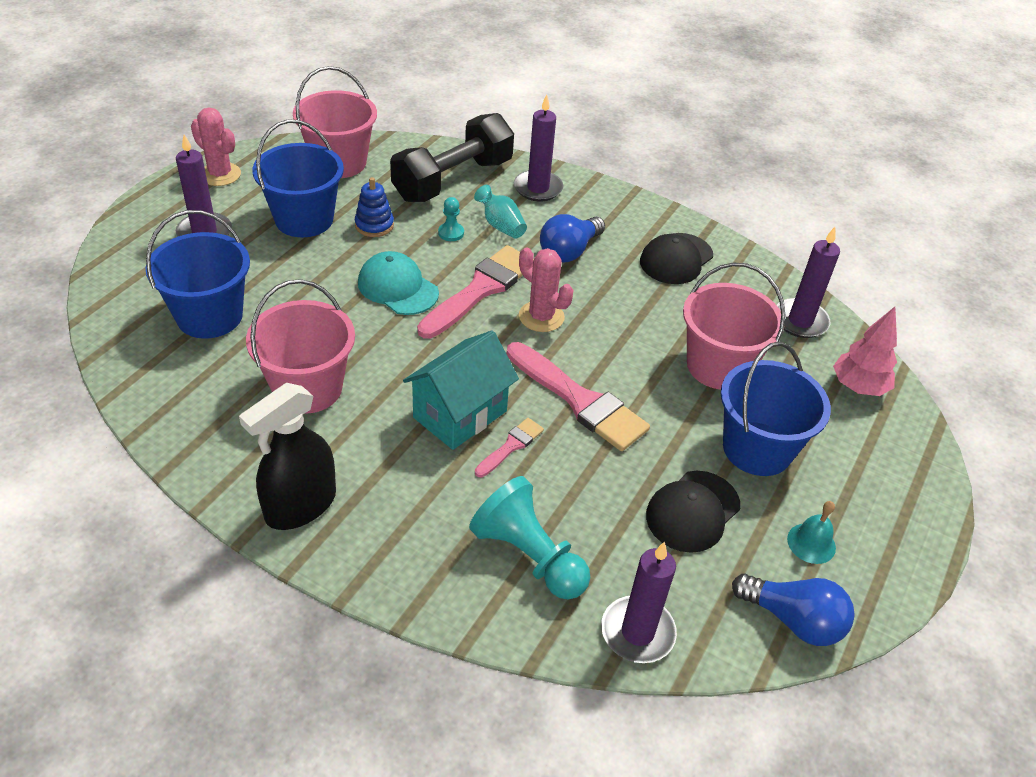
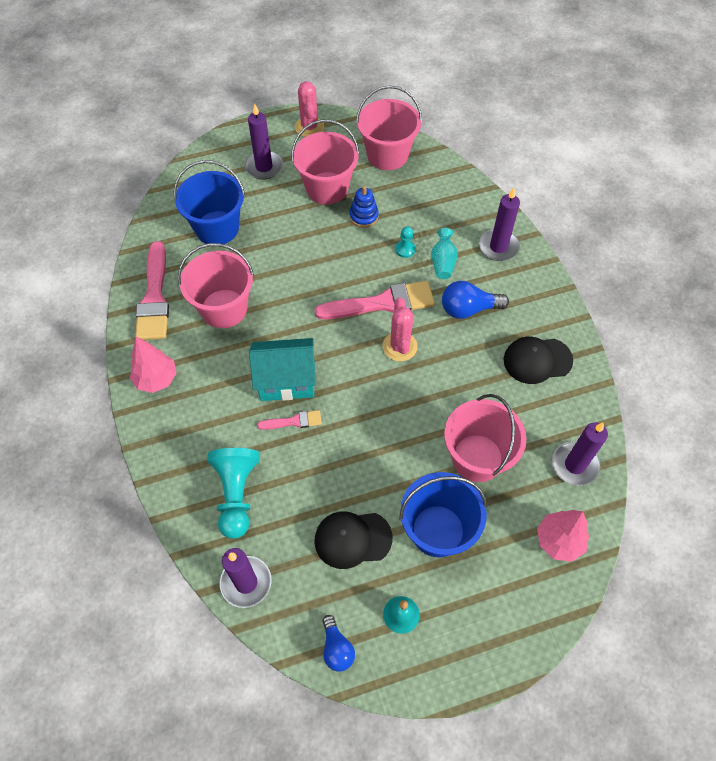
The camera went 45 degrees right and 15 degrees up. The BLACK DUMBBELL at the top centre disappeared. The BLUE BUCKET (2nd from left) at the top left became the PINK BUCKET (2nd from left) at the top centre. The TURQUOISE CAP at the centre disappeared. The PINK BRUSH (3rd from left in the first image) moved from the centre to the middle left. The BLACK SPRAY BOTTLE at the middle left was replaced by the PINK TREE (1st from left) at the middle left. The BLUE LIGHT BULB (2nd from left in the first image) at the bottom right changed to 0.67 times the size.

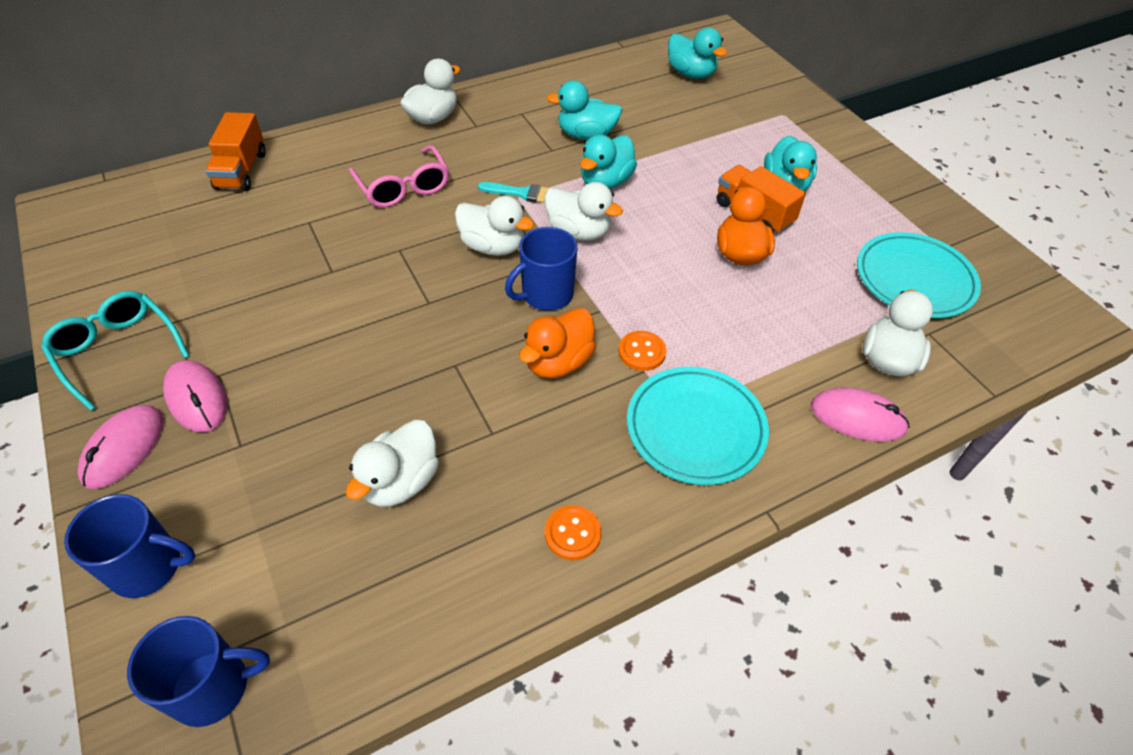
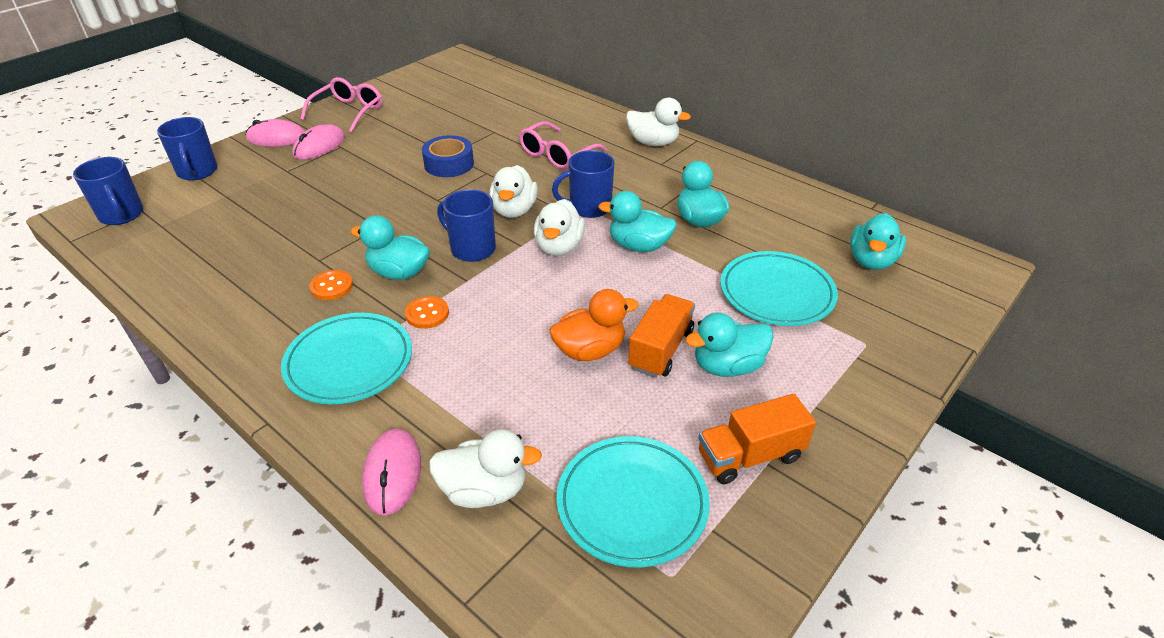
The camera went 70 degrees right and 10 degrees down. The ORANGE TRUCK (1st from left in the first image) moved from the top left to the bottom centre. The TURQUOISE BRUSH at the top centre was replaced by the BLUE MUG (4th from left) at the top centre. The TURQUOISE GLASSES at the middle left became the PINK GLASSES (1st from left) at the top left. The ORANGE DUCK (1st from left) at the centre became the TURQUOISE DUCK (1st from left) at the centre. The WHITE DUCK (1st from left) at the centre disappeared. The ORANGE BUTTON (1st from left) moved from the bottom centre to the middle left. The BLUE TAPE at the top centre appeared. The TURQUOISE PLATE (3rd from left) at the middle right appeared.

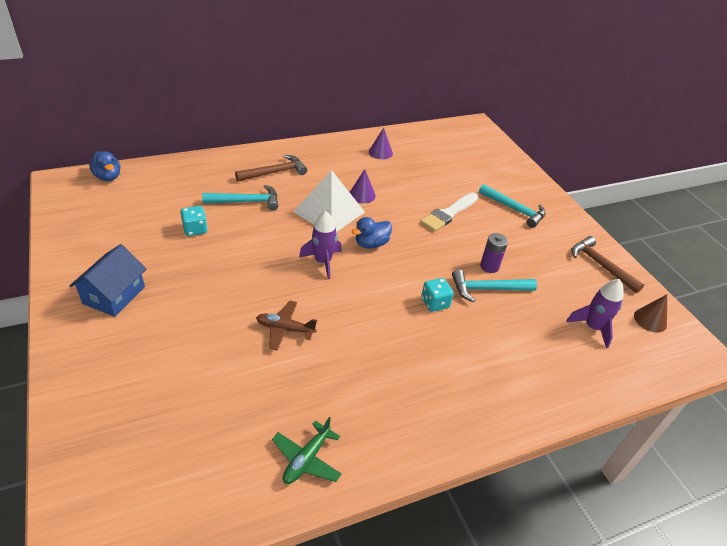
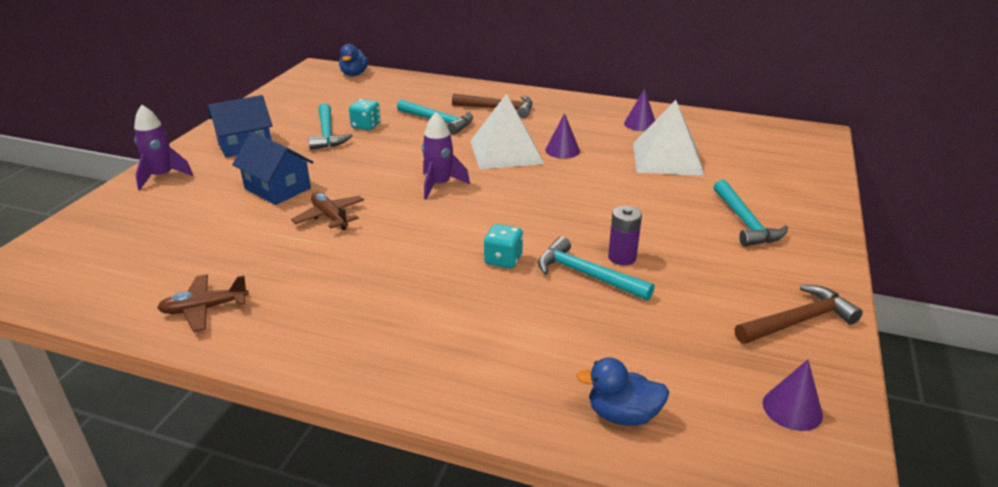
The camera went 45 degrees right and 10 degrees down. The WHITE BRUSH at the centre disappeared. The BLUE DUCK (2nd from left) moved from the centre to the bottom centre. The BROWN HAMMER (2nd from left) at the middle right turned 60 degrees clockwise. The PURPLE ROCKET (2nd from left in the first image) moved from the middle right to the top left. The BROWN CONE at the middle right became the PURPLE CONE (3rd from left) at the bottom right. The GREEN PLANE at the bottom centre became the BROWN PLANE (1st from left) at the middle left. The WHITE PYRAMID (2nd from left) at the top right appeared. The TURQUOISE HAMMER (1st from left) at the top left appeared. The BLUE HOUSE (2nd from left) at the middle left appeared.

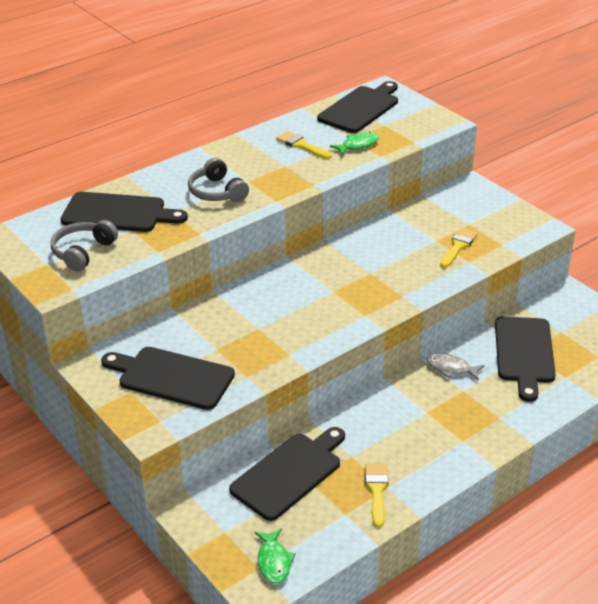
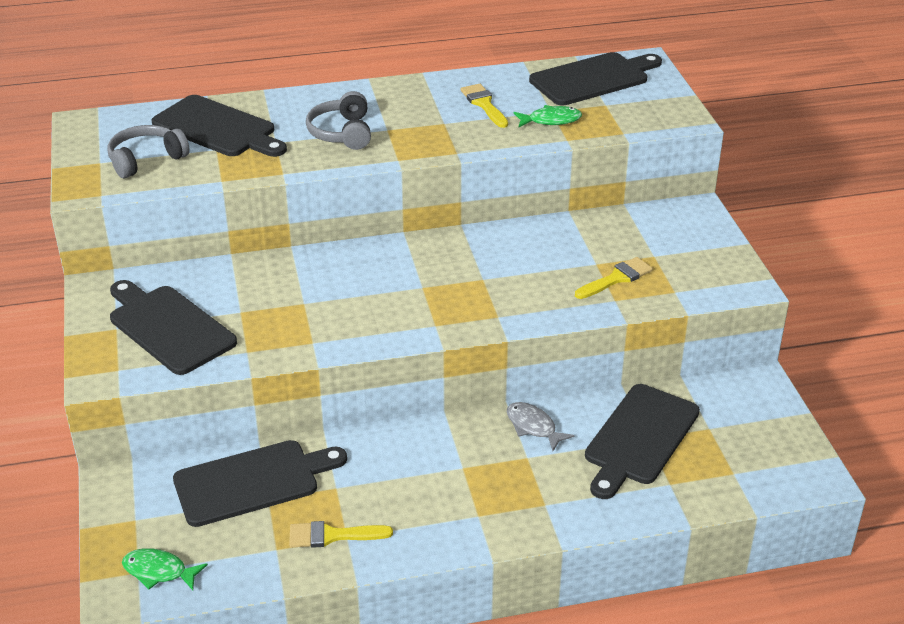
The camera went 25 degrees right and 0 degrees up. The YELLOW BRUSH (2nd from left in the first image) at the bottom centre turned 120 degrees counterclockwise. The GREEN FISH (1st from left) at the bottom centre turned 90 degrees clockwise.

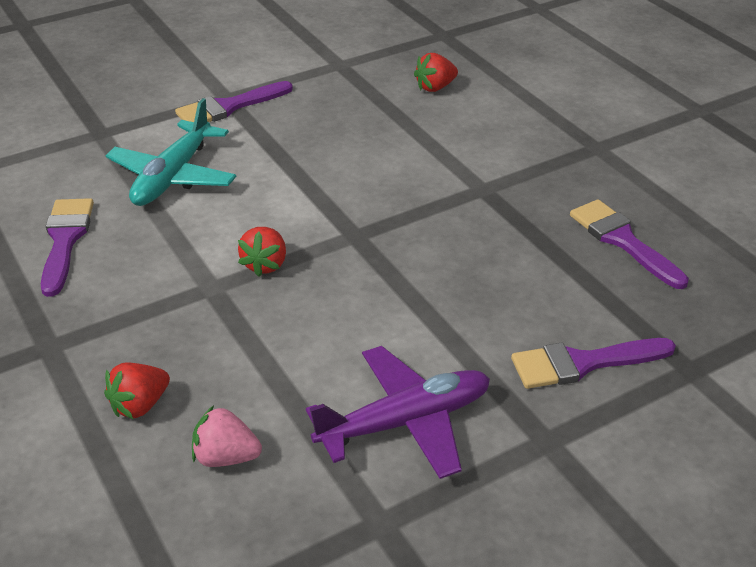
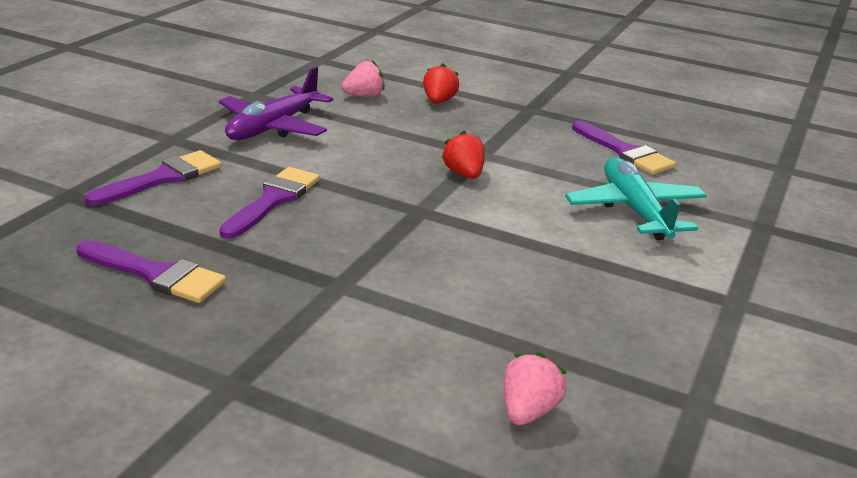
The camera went 145 degrees right and 10 degrees down. The RED STRAWBERRY (3rd from left) at the top centre became the PINK STRAWBERRY (2nd from left) at the bottom centre. The PURPLE BRUSH (2nd from left in the first image) moved from the top left to the middle left.

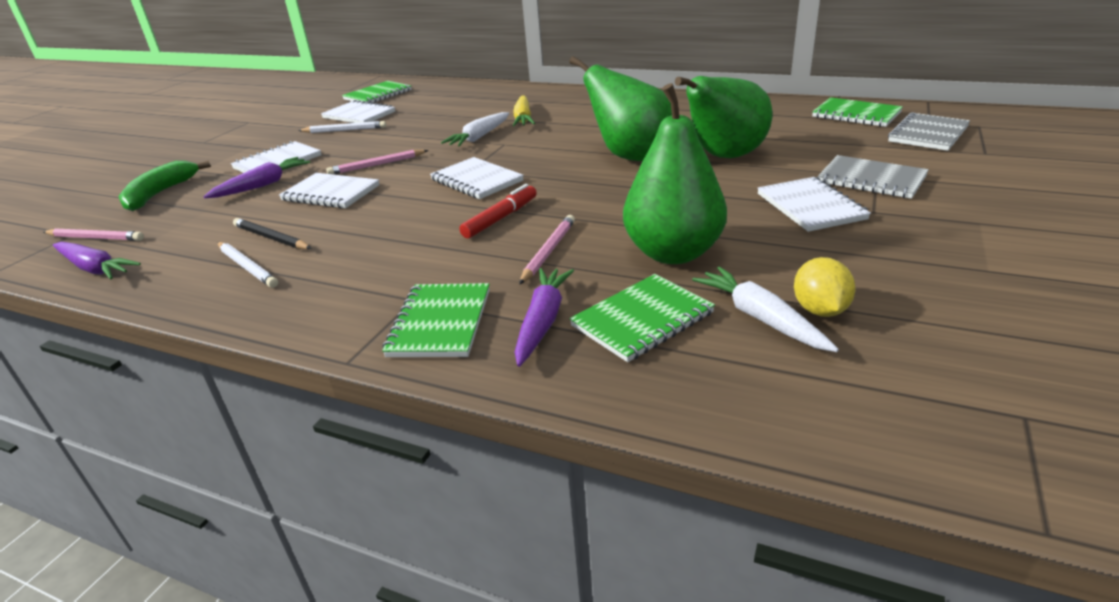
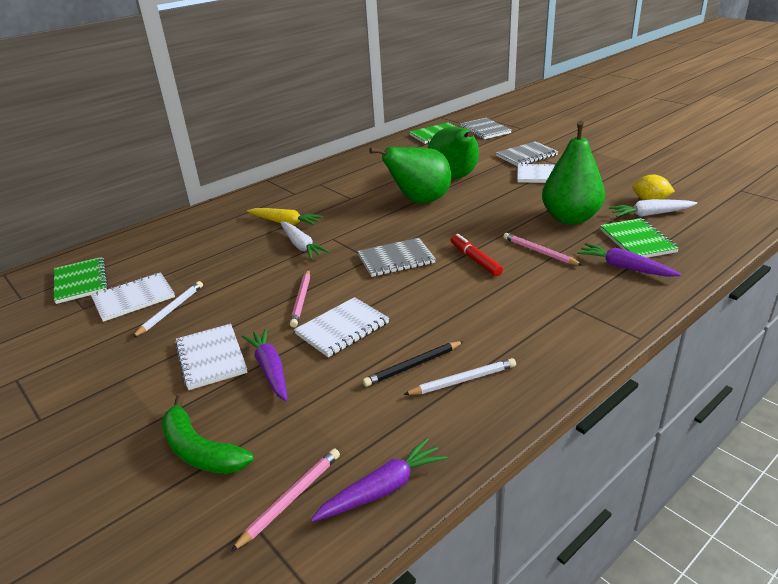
The camera went 65 degrees left and 0 degrees up. The WHITE NOTEBOOK (4th from left) at the top centre became the GREY NOTEBOOK (1st from left) at the centre. The GREEN NOTEBOOK (2nd from left) at the centre disappeared.

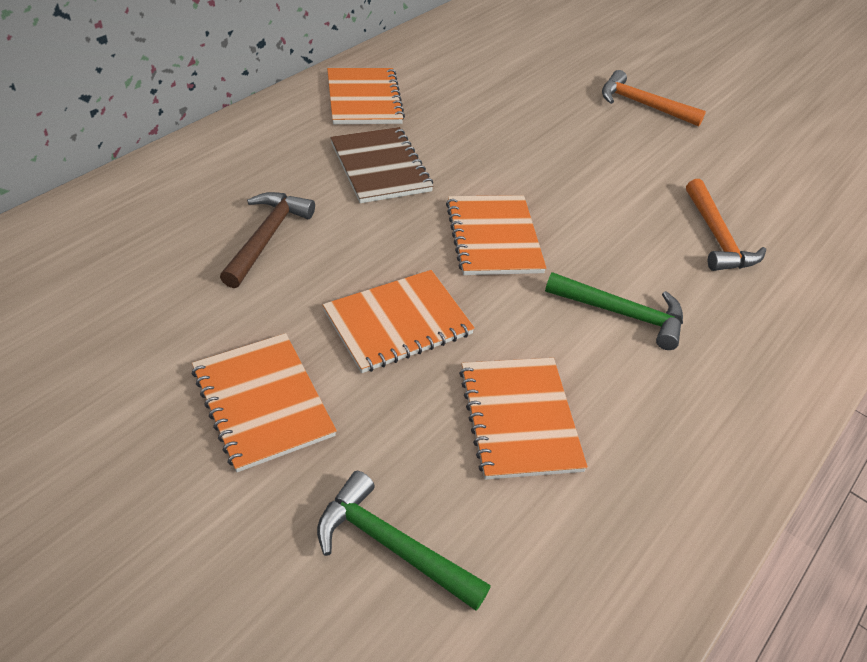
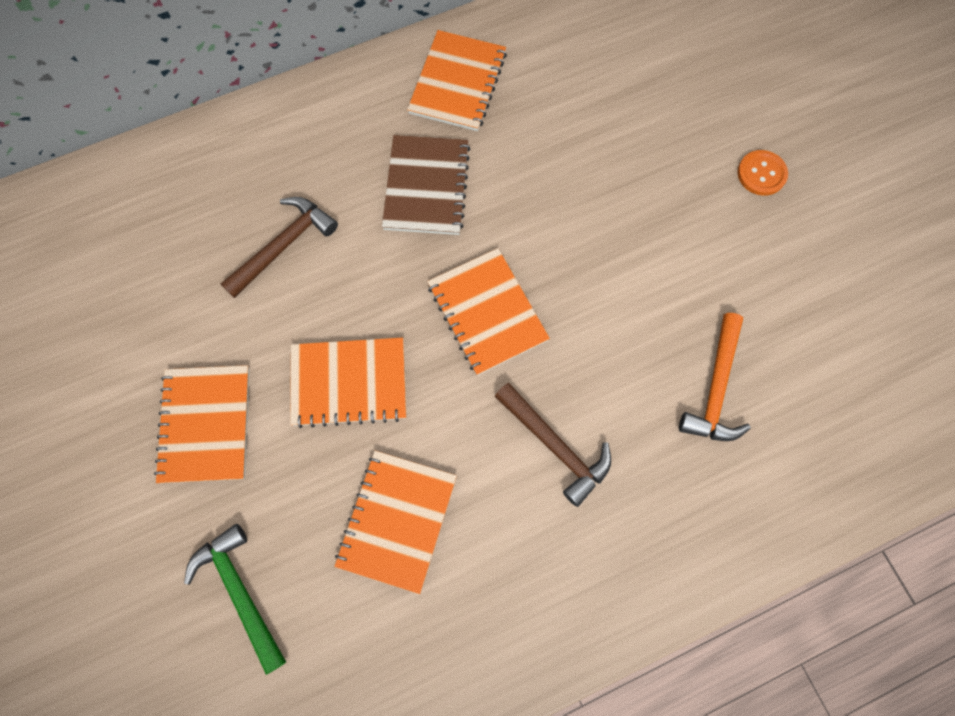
The camera went 30 degrees right and 25 degrees up. The ORANGE HAMMER (1st from left) at the top right was replaced by the ORANGE BUTTON at the top right. The ORANGE NOTEBOOK (4th from left in the first image) at the centre turned 45 degrees counterclockwise. The GREEN HAMMER (2nd from left) at the middle right became the BROWN HAMMER (2nd from left) at the centre.

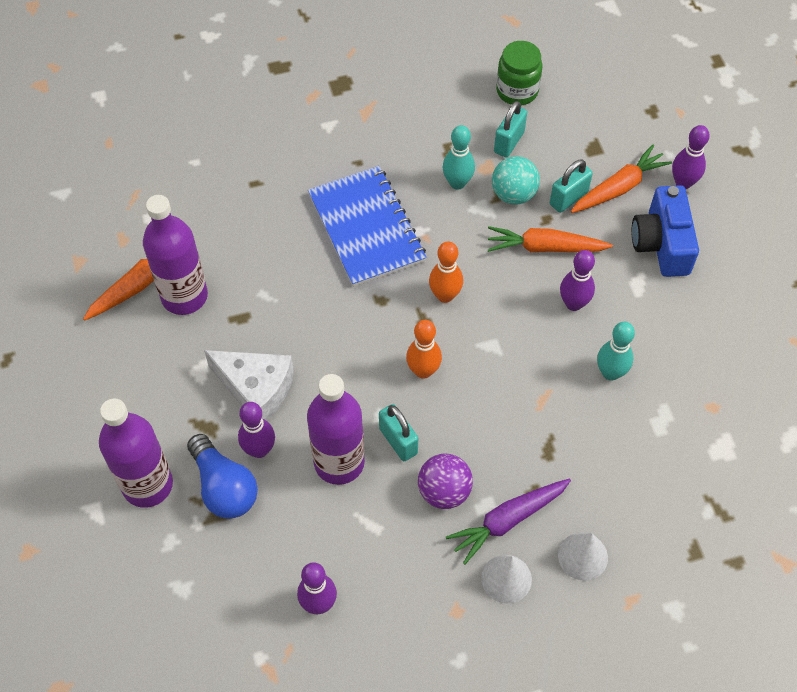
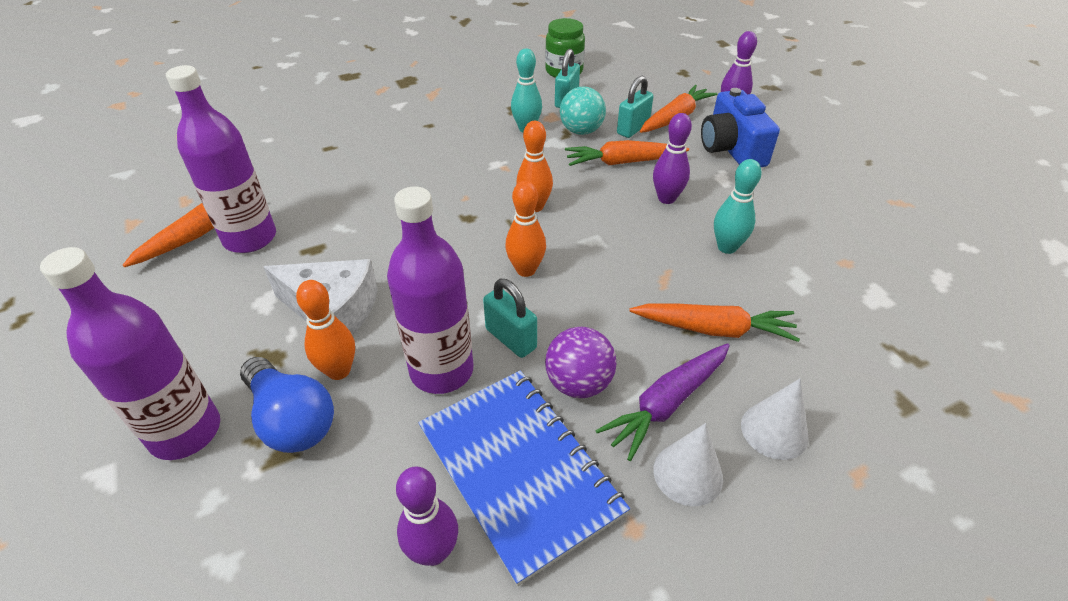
The camera went 10 degrees left and 15 degrees down. The BLUE NOTEBOOK moved from the top centre to the bottom centre. The PURPLE BOWLING PIN (1st from left) at the middle left became the ORANGE BOWLING PIN (1st from left) at the middle left. The ORANGE CARROT (4th from left) at the middle right appeared.

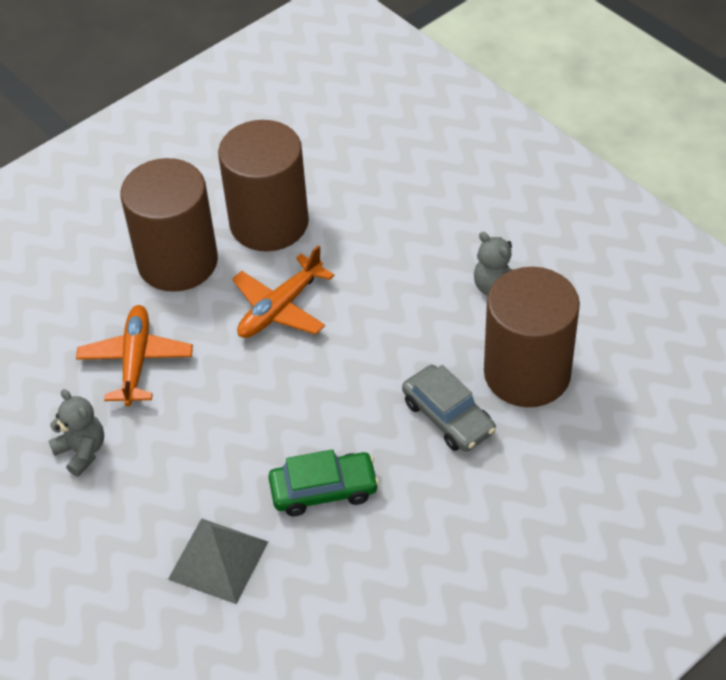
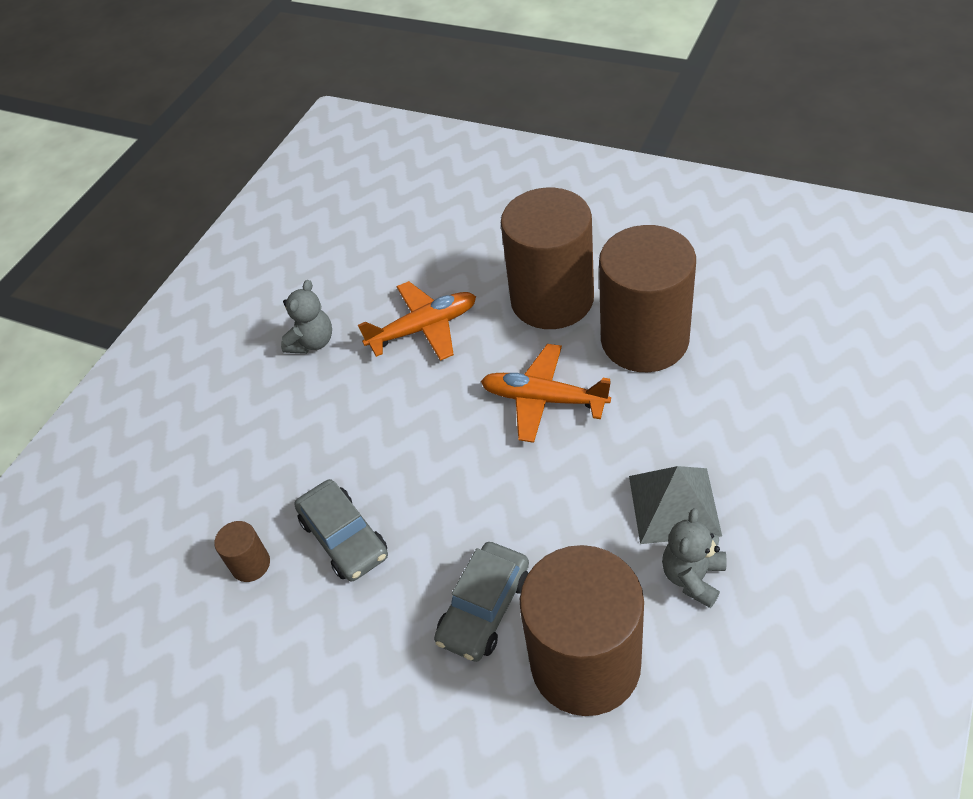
The camera went 70 degrees right and 0 degrees up. The GREEN CAR at the bottom centre became the GREY CAR (1st from left) at the centre. The GREY PYRAMID moved from the bottom left to the middle right. The BROWN CYLINDER (1st from left) at the bottom left appeared.

